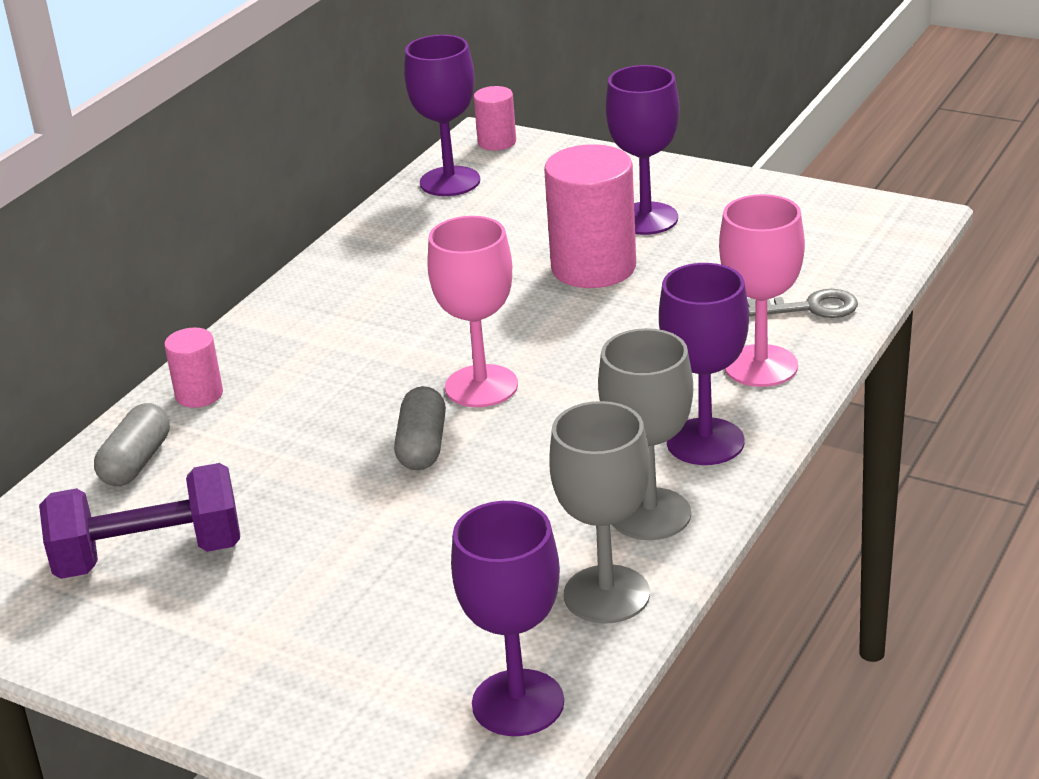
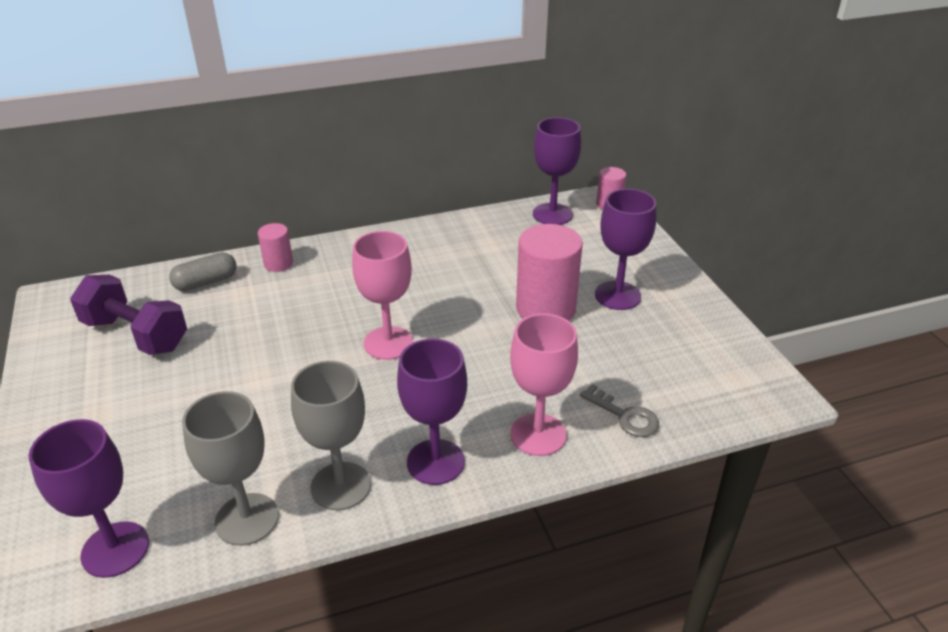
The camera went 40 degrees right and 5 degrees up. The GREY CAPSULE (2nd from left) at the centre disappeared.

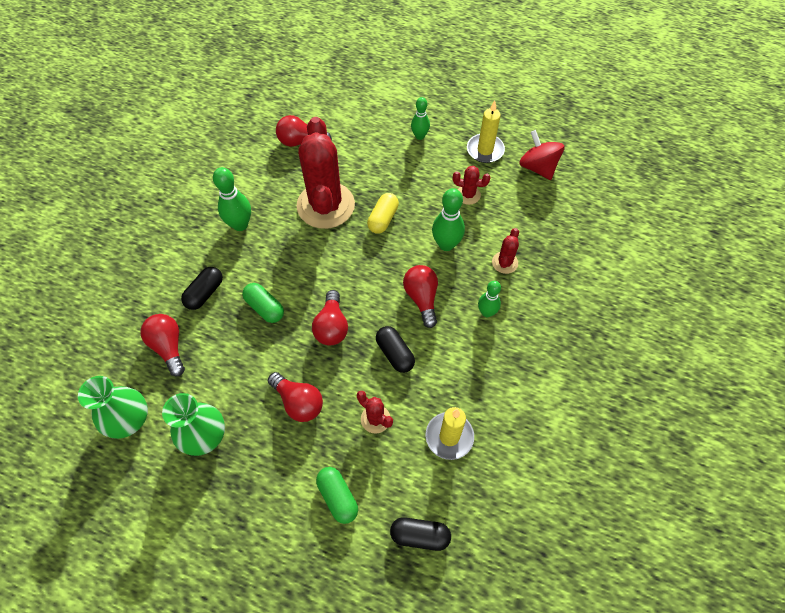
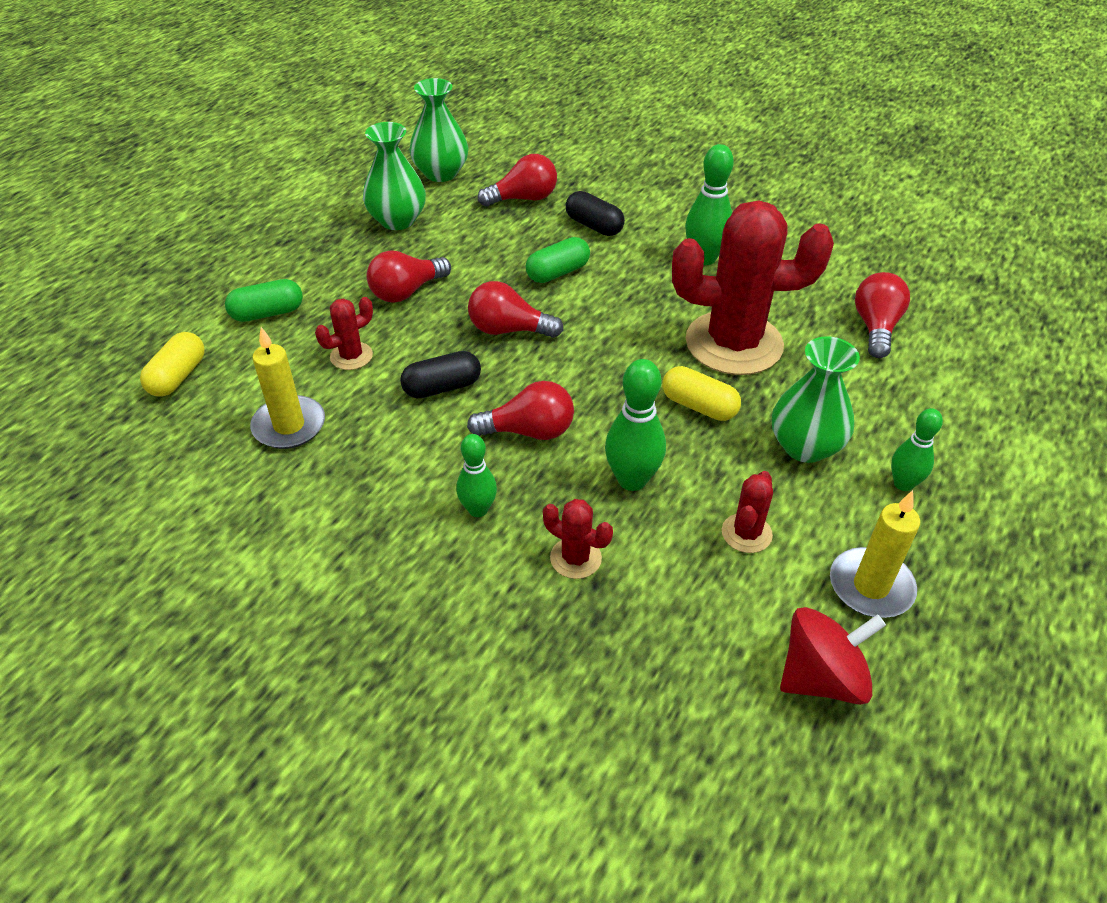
The camera went 100 degrees right and 15 degrees down. The BLACK CAPSULE (3rd from left) at the bottom centre became the YELLOW CAPSULE (1st from left) at the middle left. The GREEN VASE (3rd from left) at the middle right appeared.

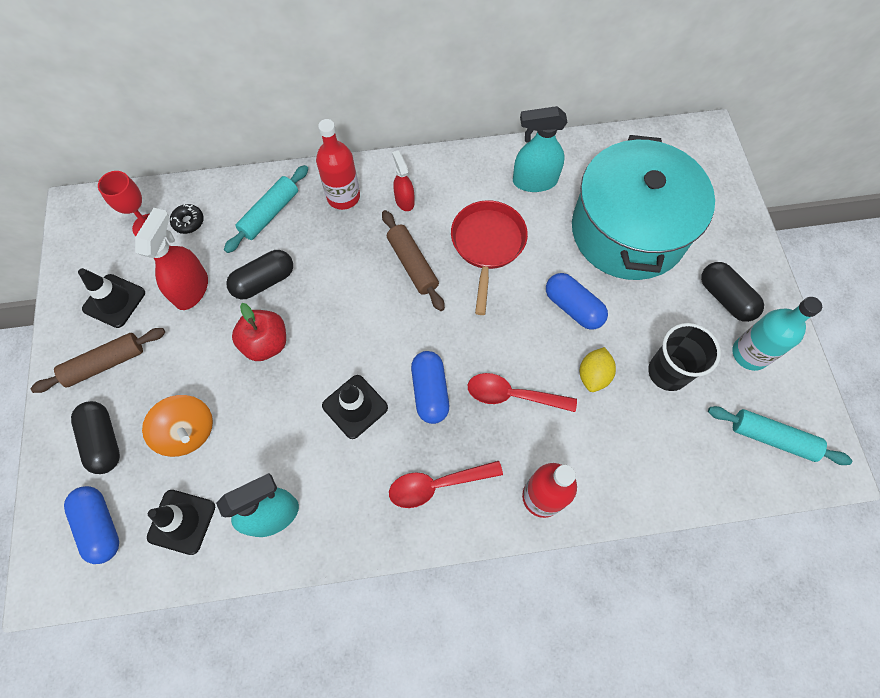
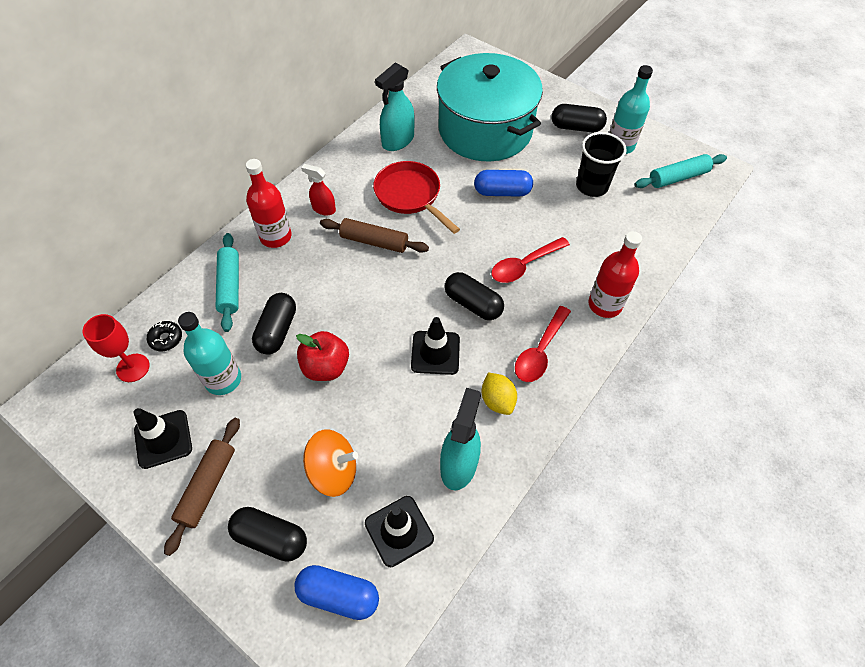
The camera went 45 degrees left and 10 degrees down. The RED SPRAY BOTTLE (1st from left) at the middle left was replaced by the TURQUOISE BOTTLE (1st from left) at the middle left. The YELLOW LEMON moved from the middle right to the centre. The BLUE CAPSULE (2nd from left) at the centre became the BLACK CAPSULE (3rd from left) at the centre.

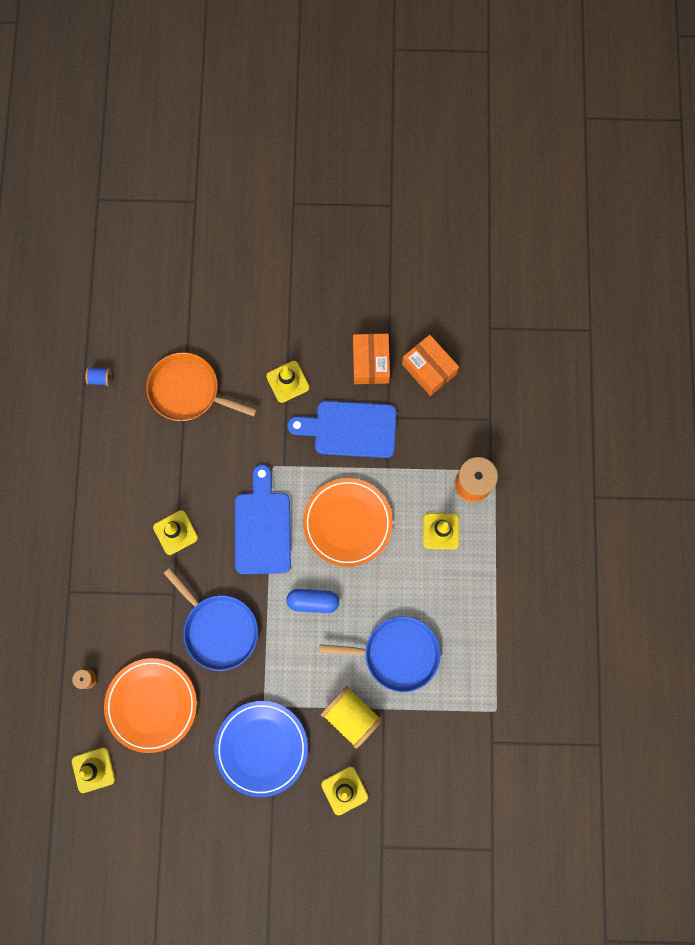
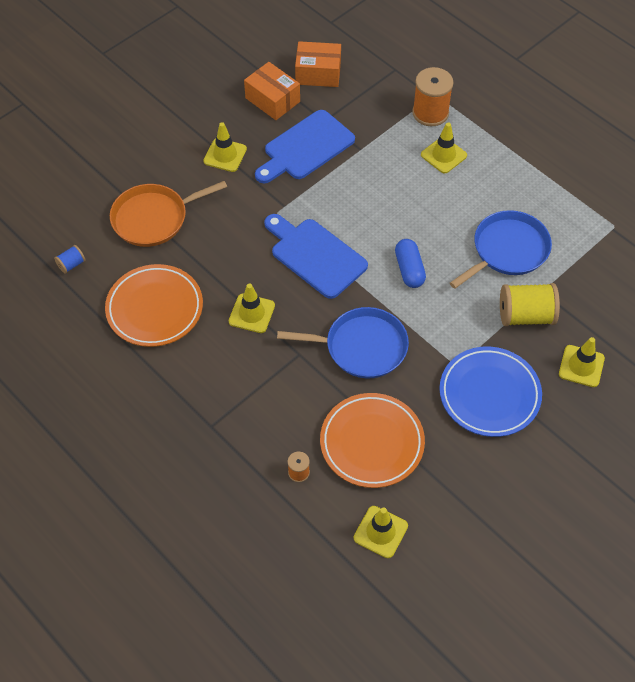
The camera went 45 degrees left and 20 degrees down. The ORANGE PLATE (2nd from left in the first image) moved from the centre to the middle left. The BLUE CAPSULE at the centre turned 60 degrees counterclockwise.

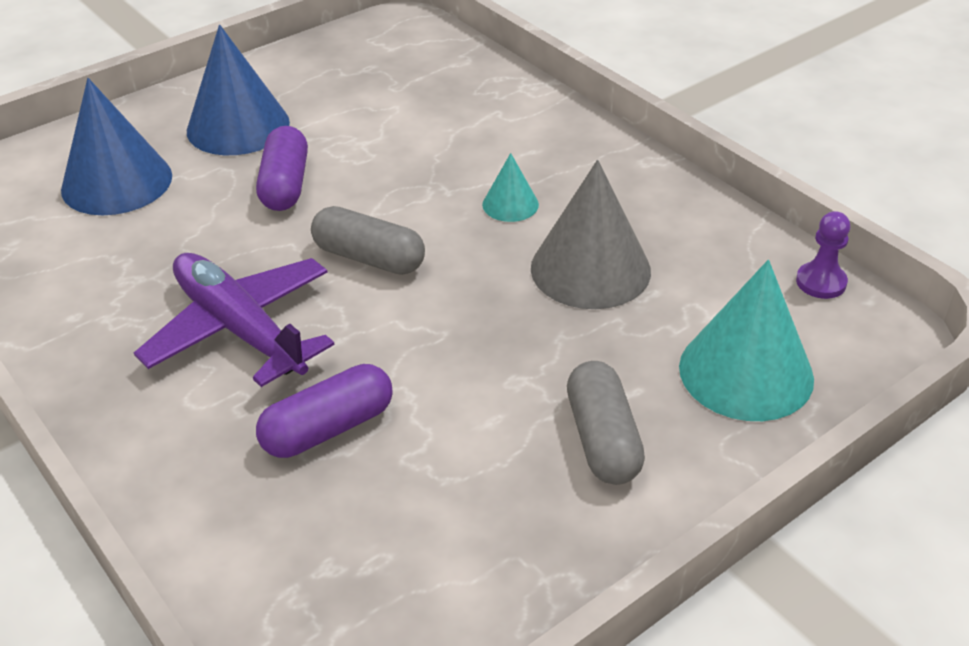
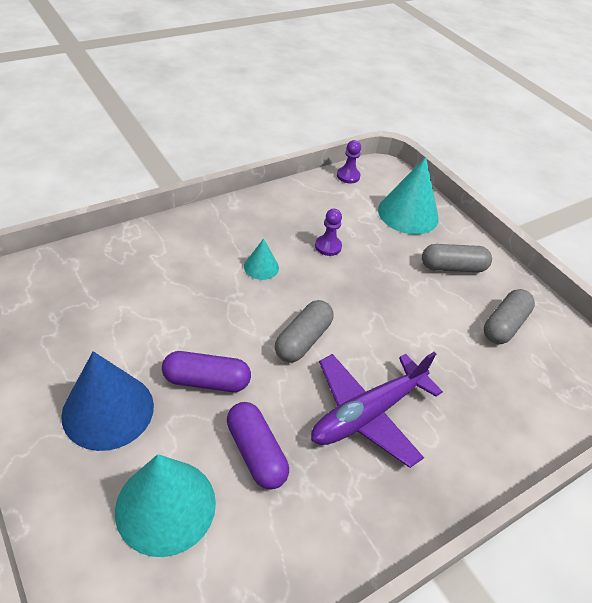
The camera went 90 degrees left and 5 degrees up. The BLUE CONE (1st from left) at the top left became the TURQUOISE CONE (1st from left) at the bottom left. The GREY CONE at the centre was replaced by the PURPLE PAWN (1st from left) at the centre. The PURPLE CAPSULE (2nd from left) moved from the centre to the bottom centre. The GREY CAPSULE (3rd from left) at the middle right appeared.

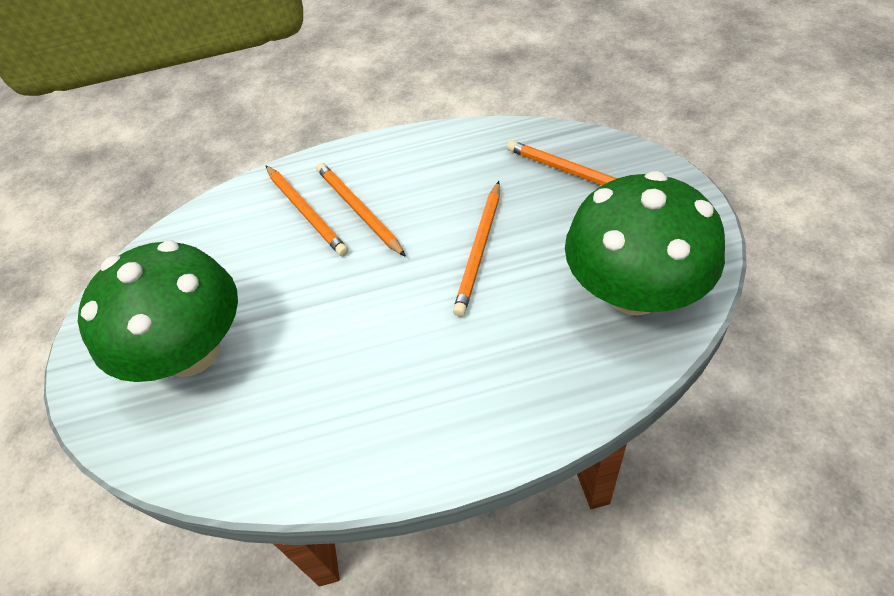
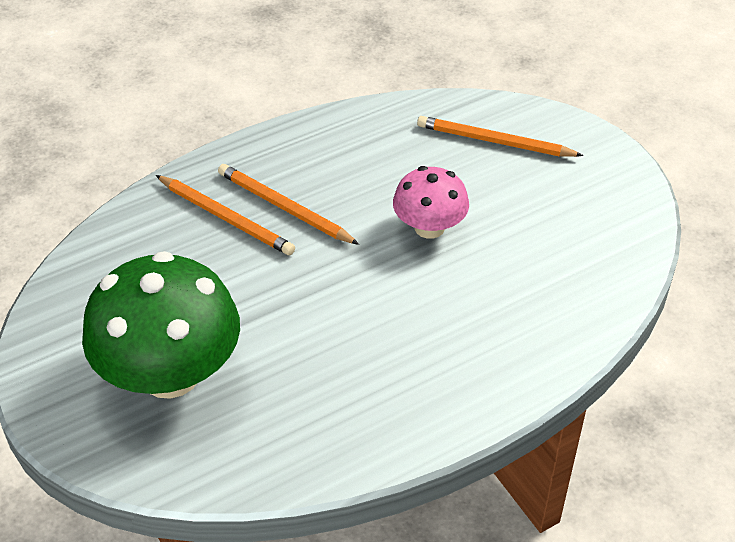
The camera went 25 degrees left and 5 degrees down. The GREEN MUSHROOM (2nd from left) at the middle right disappeared. The ORANGE PENCIL (3rd from left) at the centre was replaced by the PINK MUSHROOM at the centre.

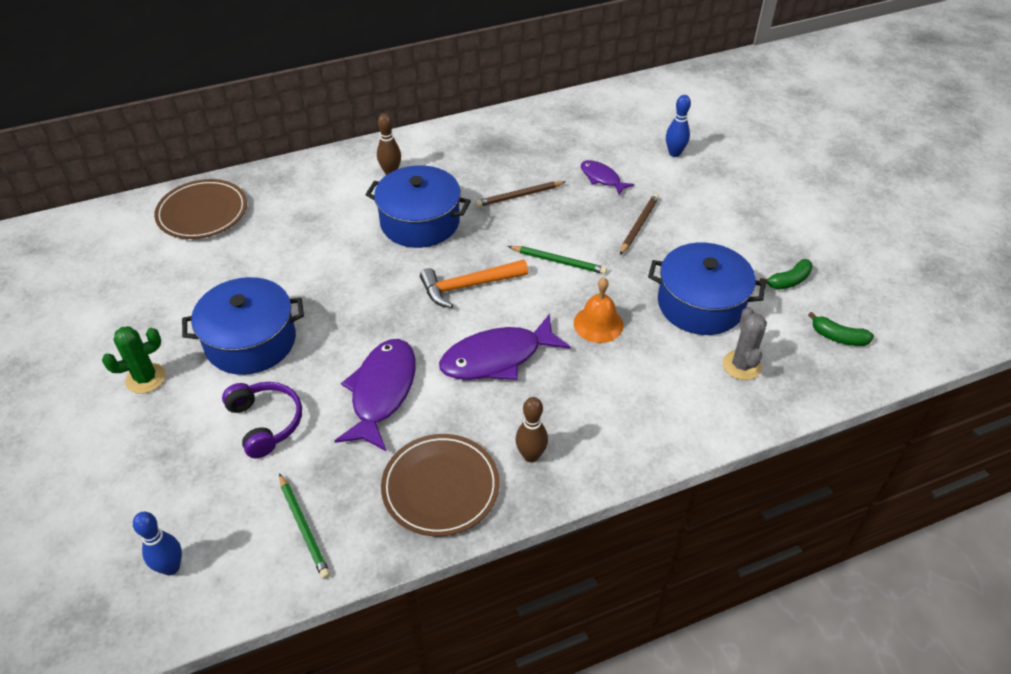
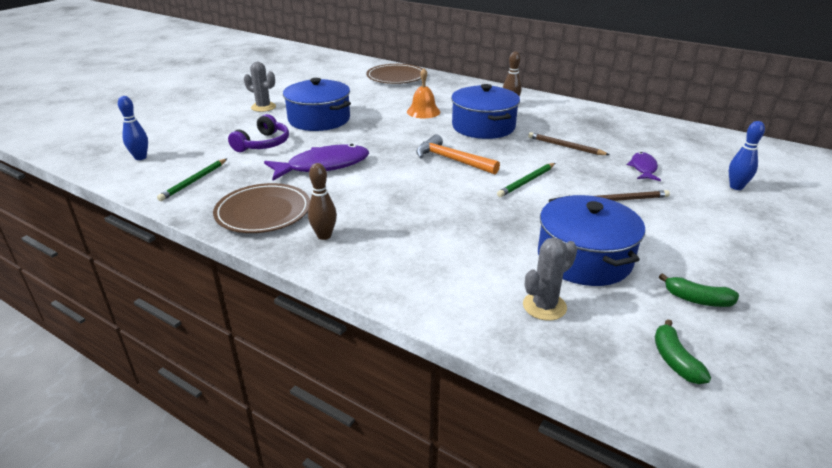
The camera went 55 degrees right and 15 degrees down. The GREEN PENCIL (2nd from left) at the centre turned 60 degrees clockwise. The ORANGE BELL moved from the centre to the top centre. The PURPLE FISH (2nd from left) at the centre disappeared. The GREEN CACTUS at the middle left became the GREY CACTUS (1st from left) at the top left.

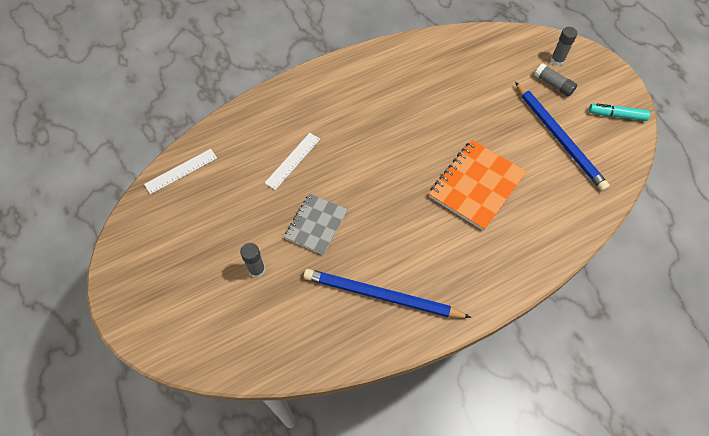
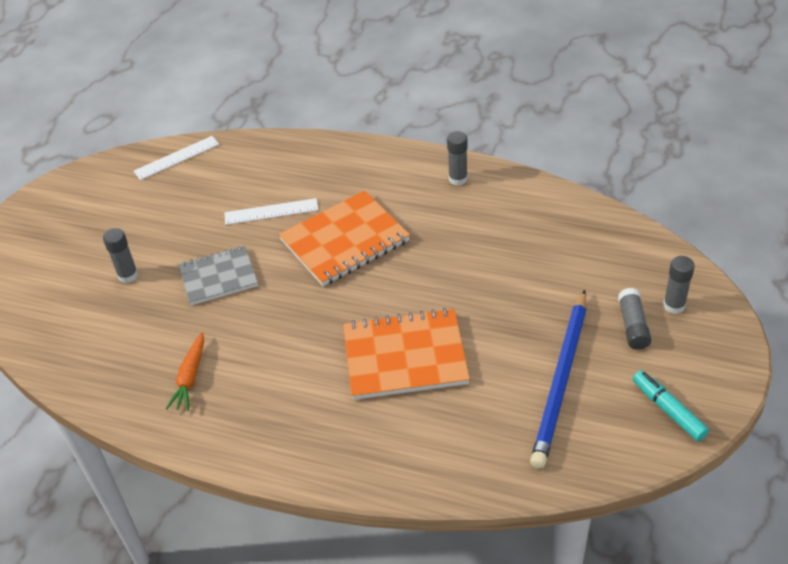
The camera went 50 degrees right and 15 degrees down. The WHITE RULER (1st from left) at the middle left turned 45 degrees counterclockwise. The BLUE PENCIL (1st from left) at the bottom centre was replaced by the ORANGE CARROT at the middle left. The GREY GLUE STICK (2nd from left) at the top centre appeared. The ORANGE NOTEBOOK (1st from left) at the centre appeared.

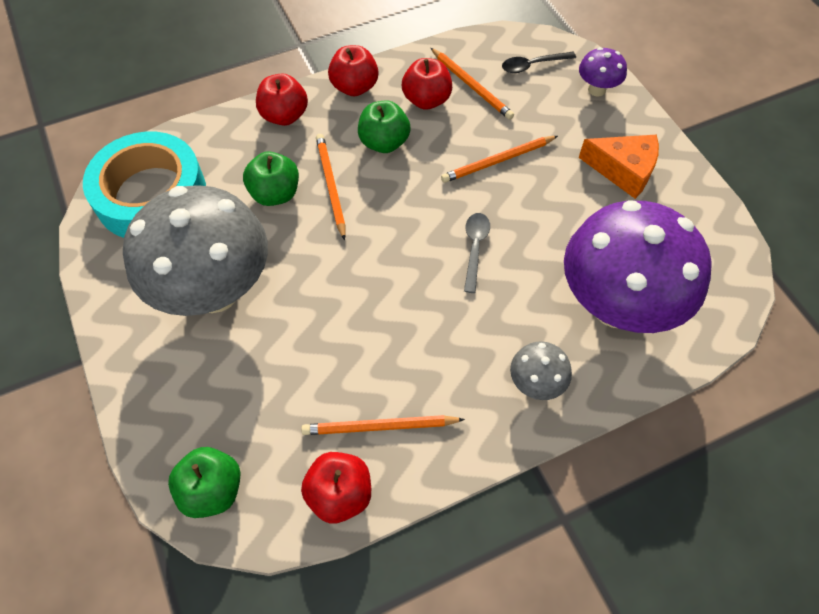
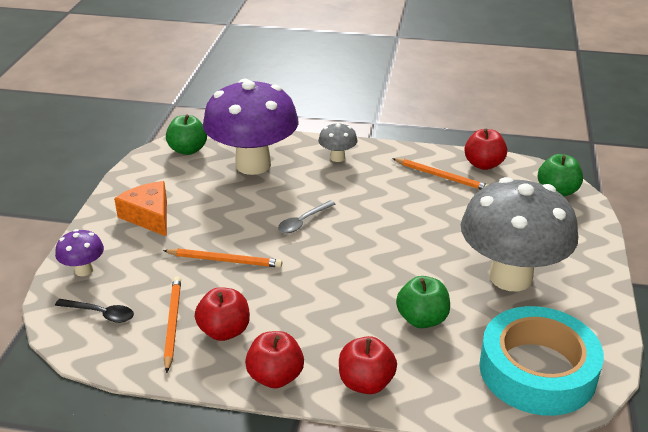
The camera went 145 degrees left and 25 degrees down. The GREEN APPLE (3rd from left in the first image) moved from the top centre to the top left. The ORANGE PENCIL (1st from left) at the top centre disappeared.

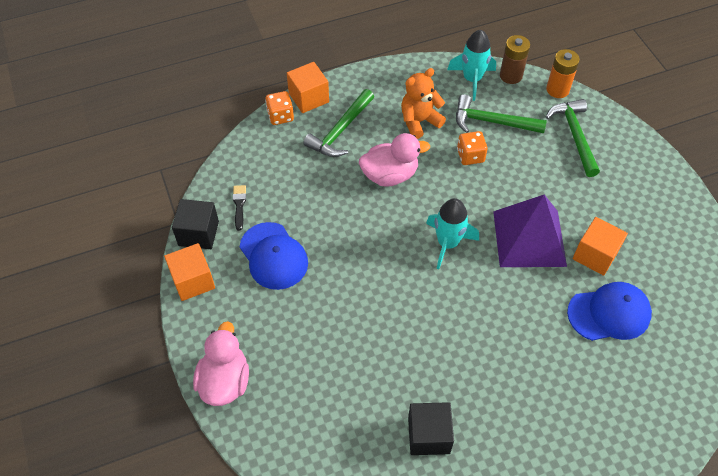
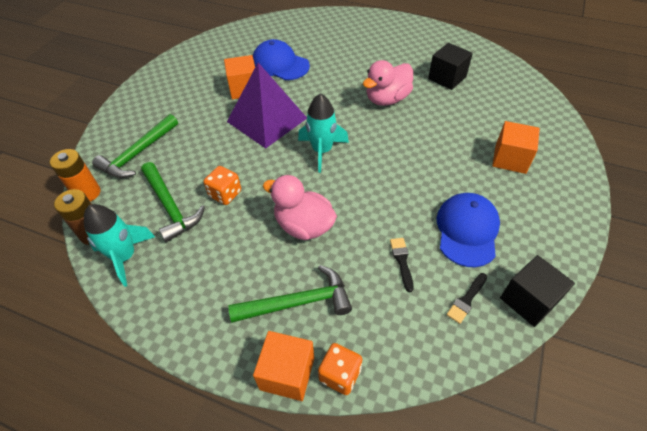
The camera went 135 degrees left and 5 degrees down. The ORANGE TEDDY BEAR at the top centre disappeared. The ORANGE CUBE (1st from left in the first image) moved from the middle left to the middle right. The PINK DUCK (1st from left in the first image) moved from the bottom left to the top centre. The BLACK BRUSH (1st from left) at the centre appeared.

